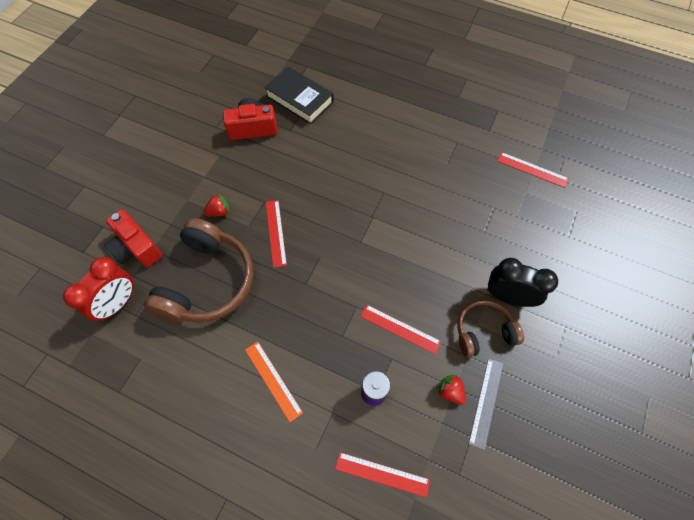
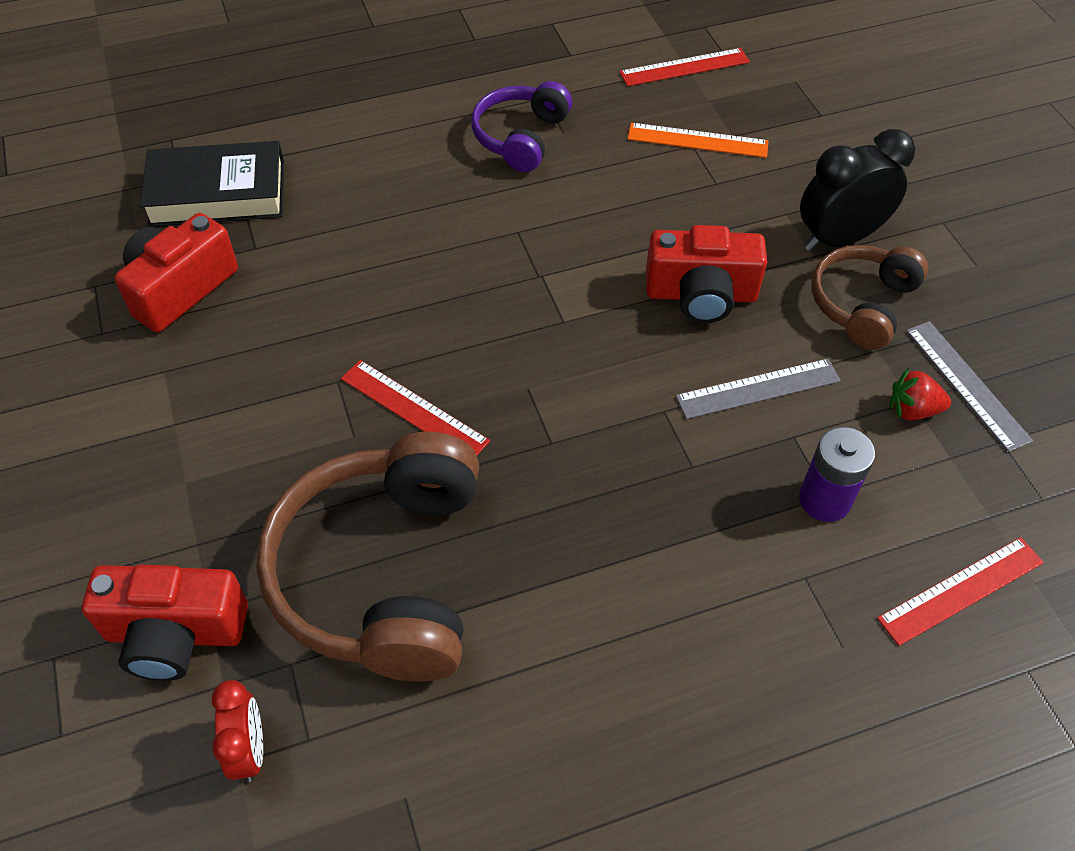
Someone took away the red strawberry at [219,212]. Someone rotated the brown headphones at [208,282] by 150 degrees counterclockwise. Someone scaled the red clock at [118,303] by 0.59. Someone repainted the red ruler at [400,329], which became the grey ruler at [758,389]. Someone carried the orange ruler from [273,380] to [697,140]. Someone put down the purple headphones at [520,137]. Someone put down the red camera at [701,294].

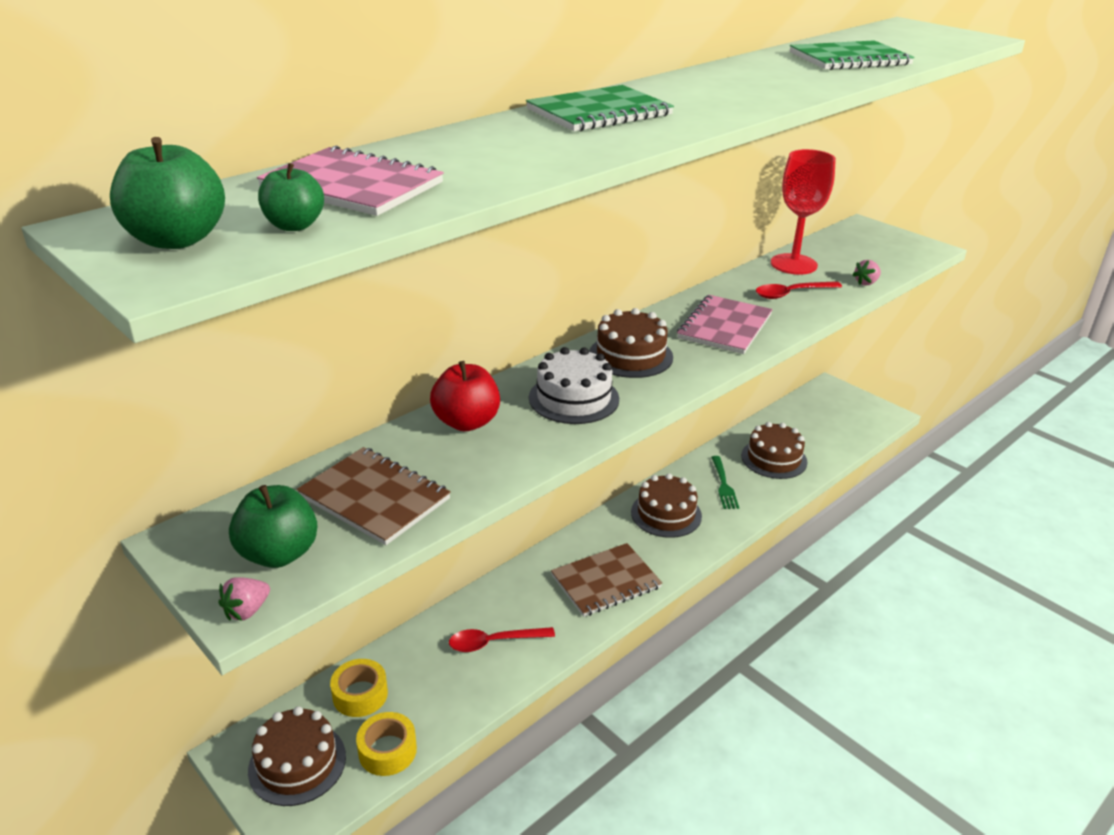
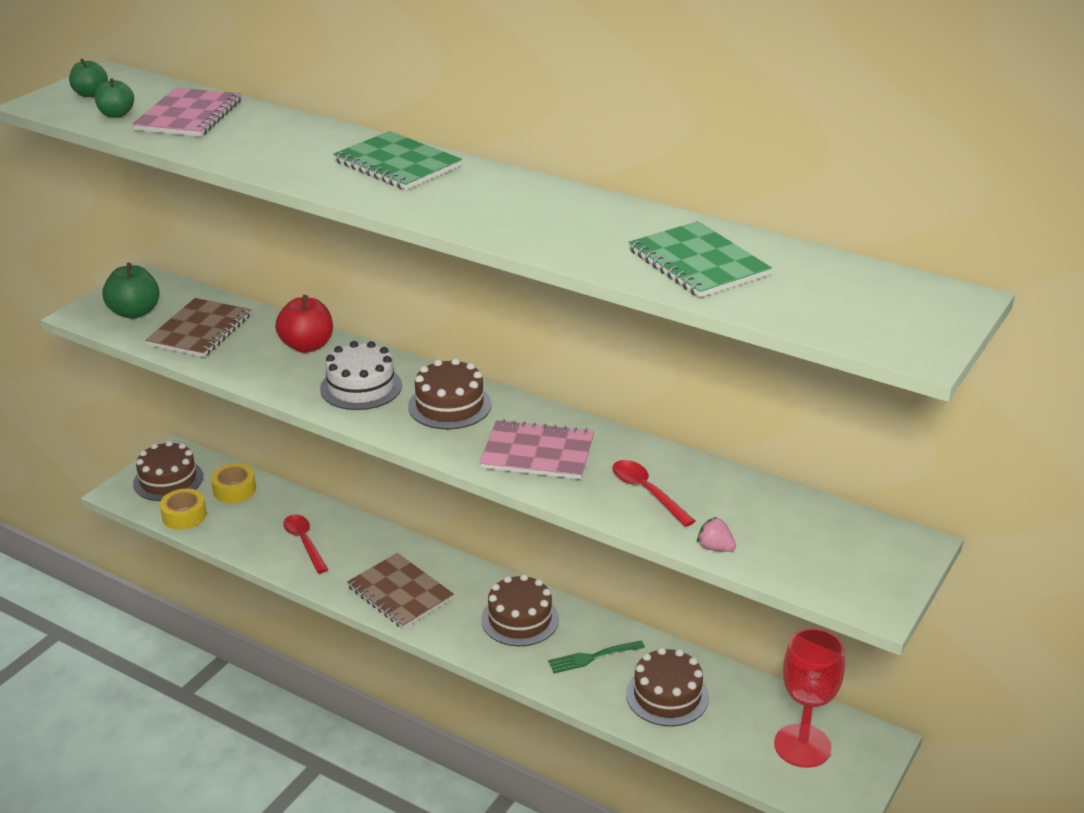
Someone scaled the green apple at [177,240] by 0.63. Someone carried the red goblet from [793,264] to [802,746]. Someone took away the pink strawberry at [247,611].

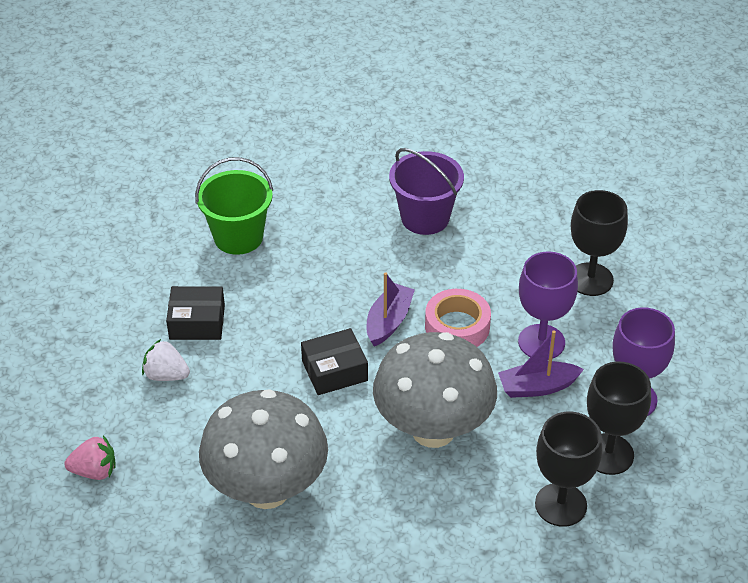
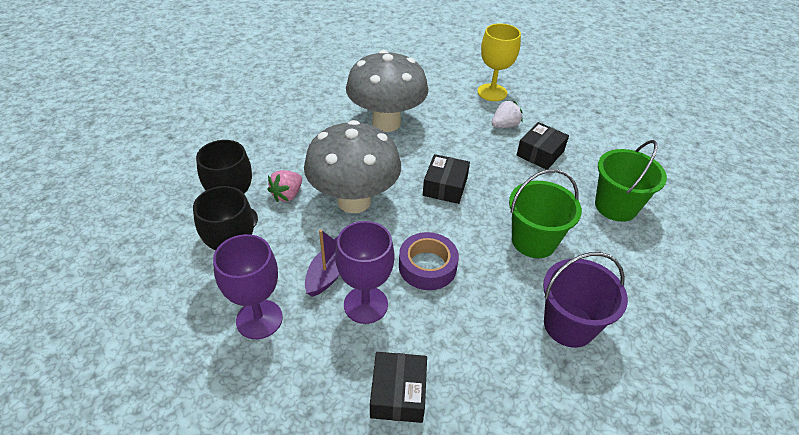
Someone swapped the black goblet at [590,279] for the black box at [398,393]. Someone took away the purple boat at [389,321]. Someone repainted the pink tape at [457,326], which became the purple tape at [427,266]. Someone carried the pink strawberry from [94,471] to [287,195]. Someone put down the yellow goblet at [492,92]. Someone put down the green bucket at [533,241].

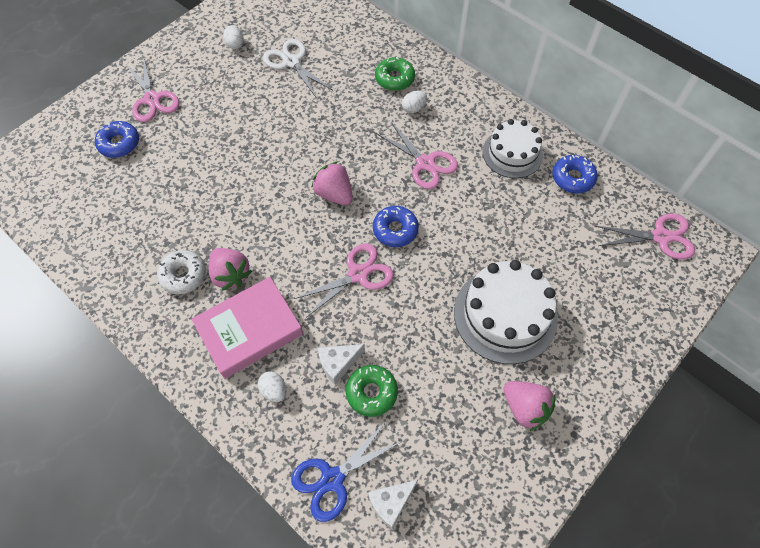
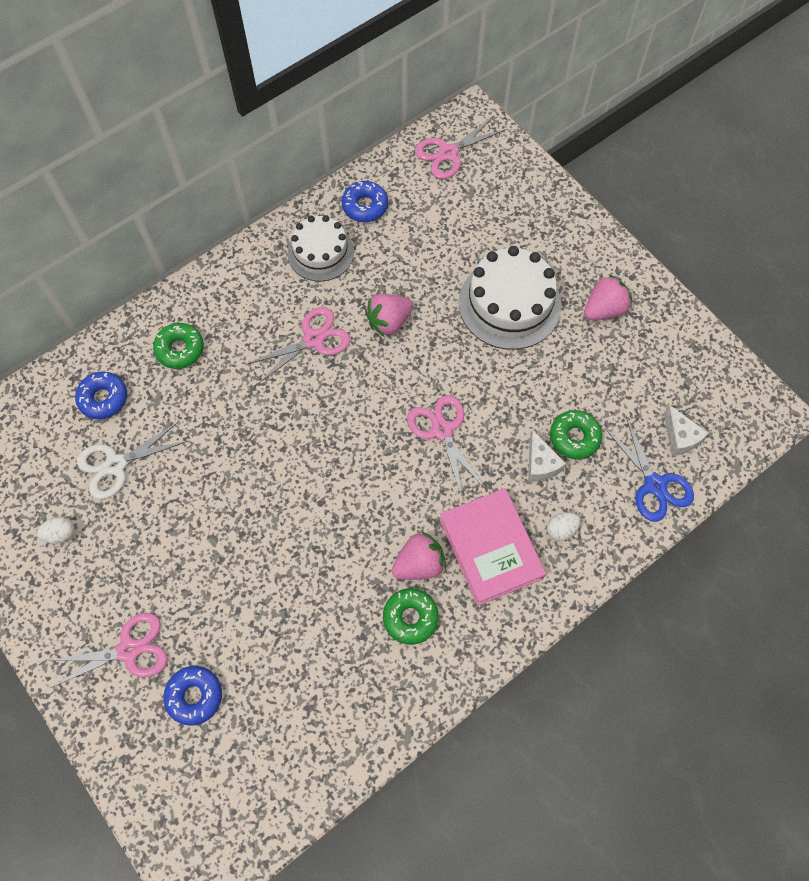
Someone took away the white egg at [414,108]. Someone carried the pink strawberry from [334,194] to [389,322]. Someone carried the blue donut from [395,230] to [103,398]. Someone rotated the pink scissors at [660,237] by 135 degrees counterclockwise. Someone repainted the white donut at [183,275], which became the green donut at [410,617].

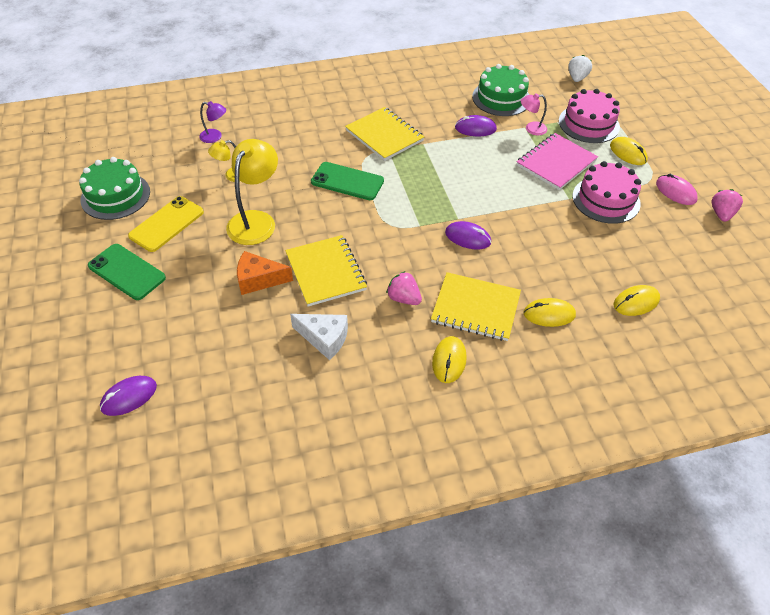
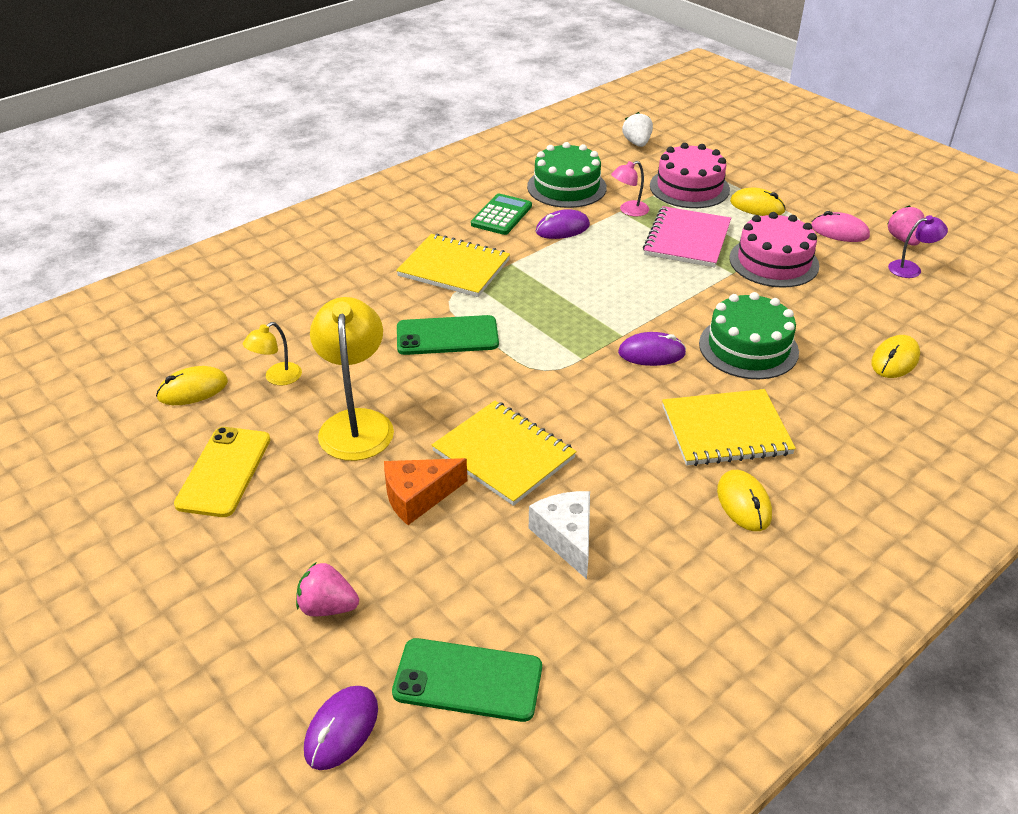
Someone carried the purple lamp from [215,137] to [911,268]. Someone carried the green cake from [115,196] to [748,347]. Someone carried the green phone from [127,272] to [468,680]. Someone carried the pink strawberry from [403,298] to [327,607]. Someone carried the yellow mouse from [549,314] to [193,389]. Someone rotated the white cheese at [324,338] by 105 degrees counterclockwise. Someone put down the green calculator at [501,215].

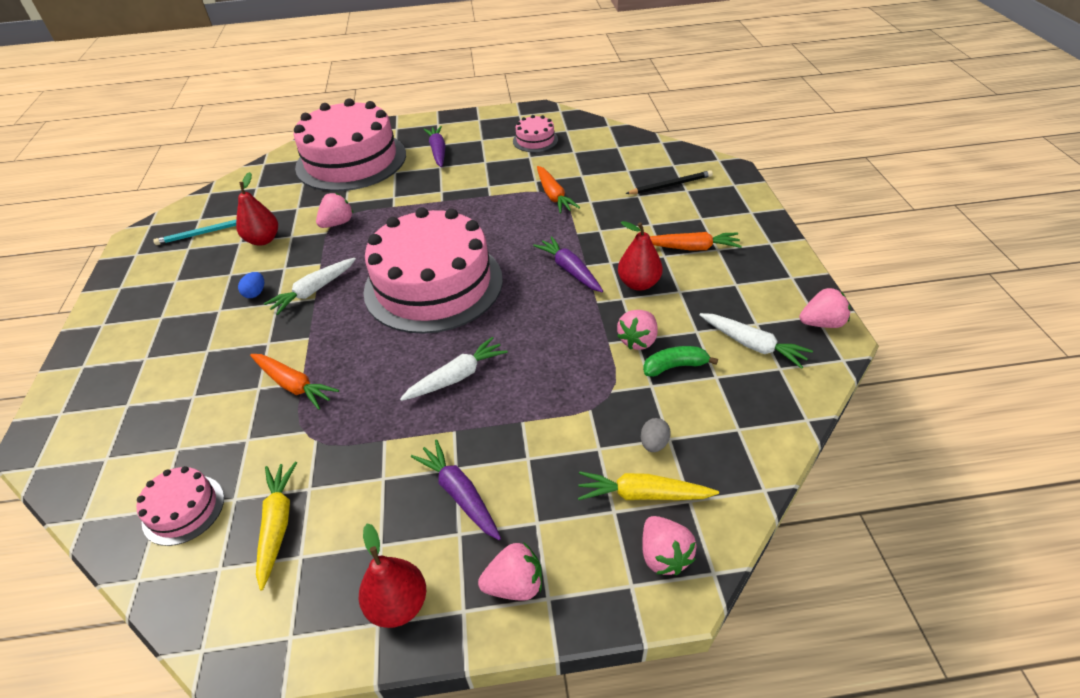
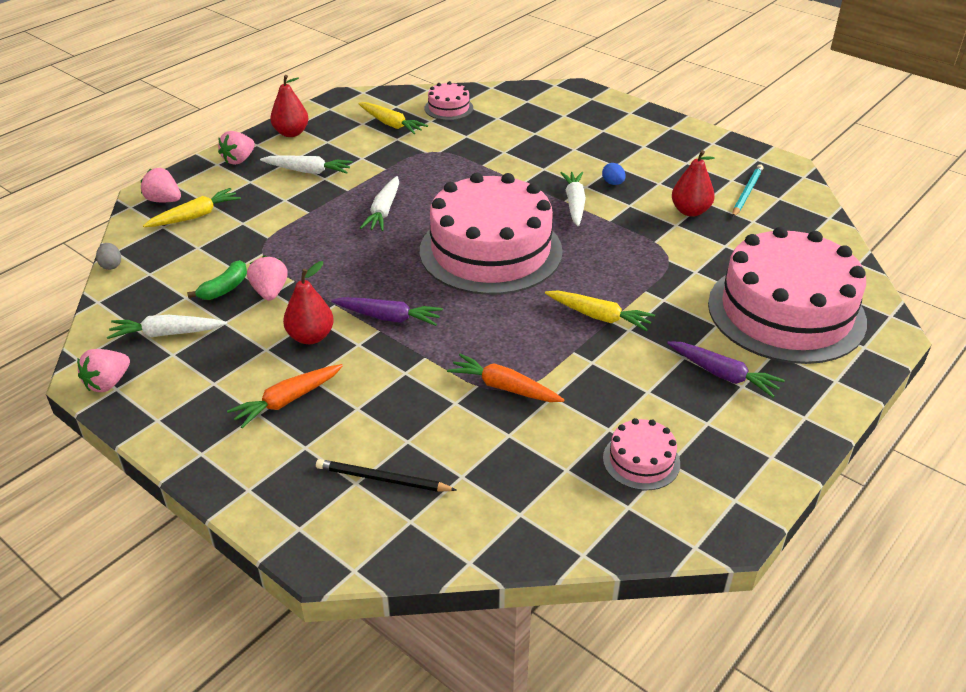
Someone rotated the black pencil at [670,185] by 75 degrees clockwise. Someone took away the pink strawberry at [337,223]. Someone took away the orange carrot at [293,385]. Someone carried the grey egg from [654,444] to [111,265]. Someone repainted the purple carrot at [459,494], which became the white carrot at [308,171]. Someone put down the yellow carrot at [599,316].

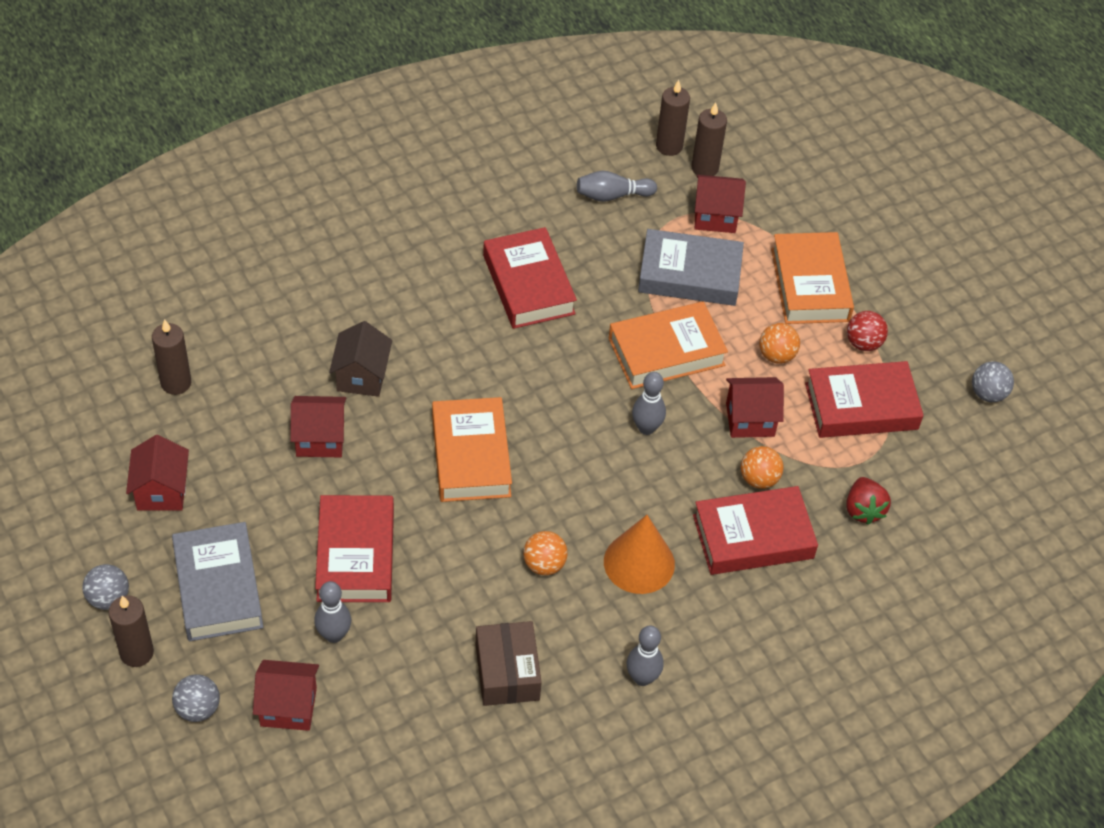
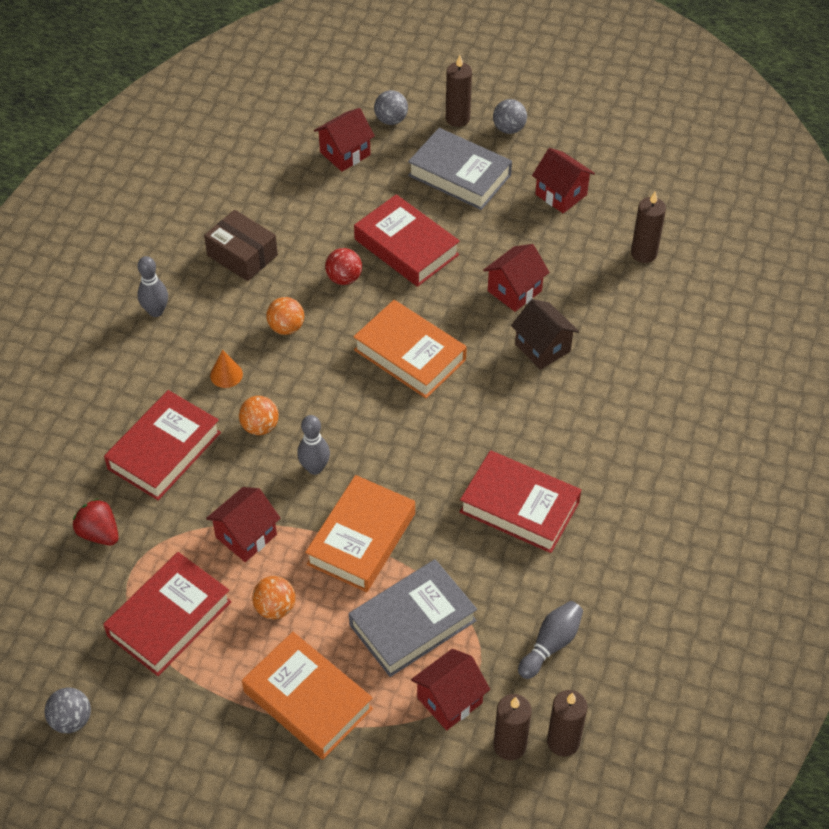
Someone carried the red ball from [863,343] to [344,278]. Someone carried the orange ball from [759,479] to [260,427]. Someone scaled the orange cone at [639,563] by 0.52. Someone took away the grey bowling pin at [334,635].

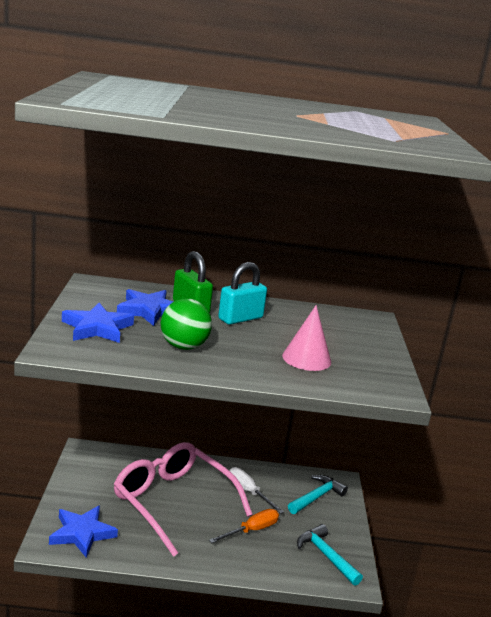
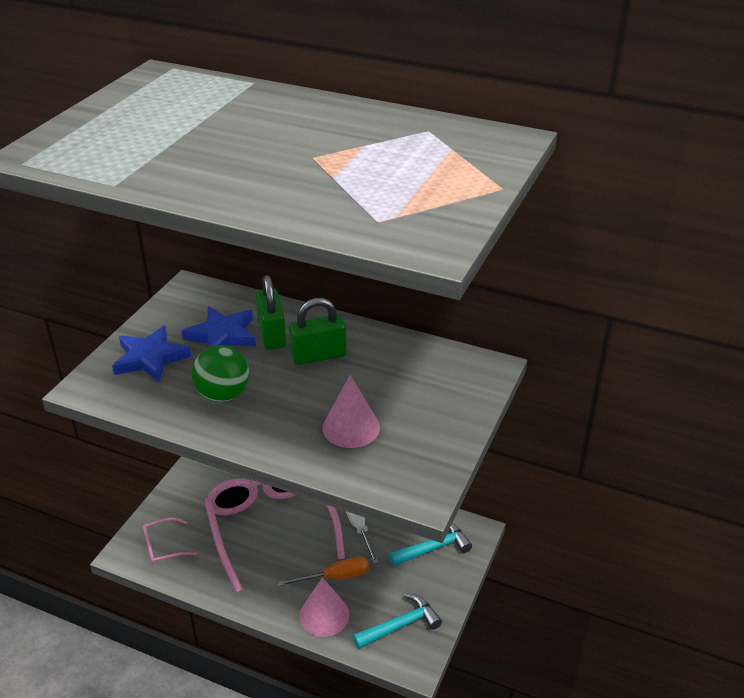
Someone repainted the turquoise padlock at [240,318], which became the green padlock at [318,355]. Someone swapped the blue star at [82,533] for the pink glasses at [163,546]. Someone rotated the turquoise hammer at [326,556] by 75 degrees clockwise. Someone put down the pink cone at [324,615].

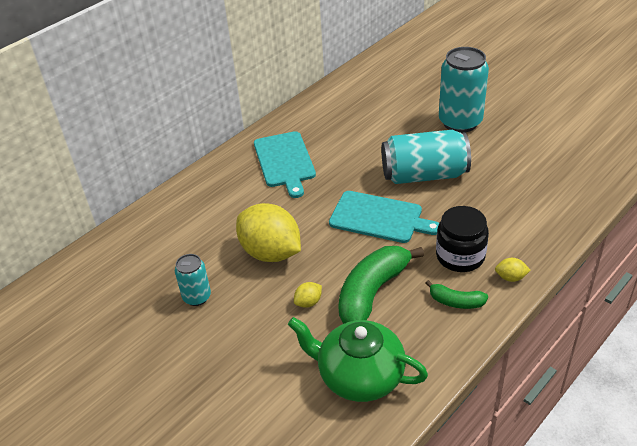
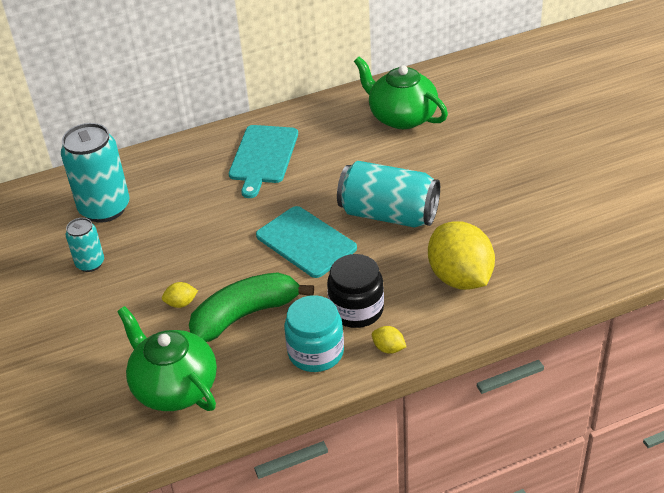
Someone carried the turquoise can from [460,122] to [104,208]. Someone carried the yellow lemon from [271,252] to [460,278]. Someone swapped the green banana at [456,302] for the turquoise jar at [316,352]. Someone put down the green teapot at [401,117].

